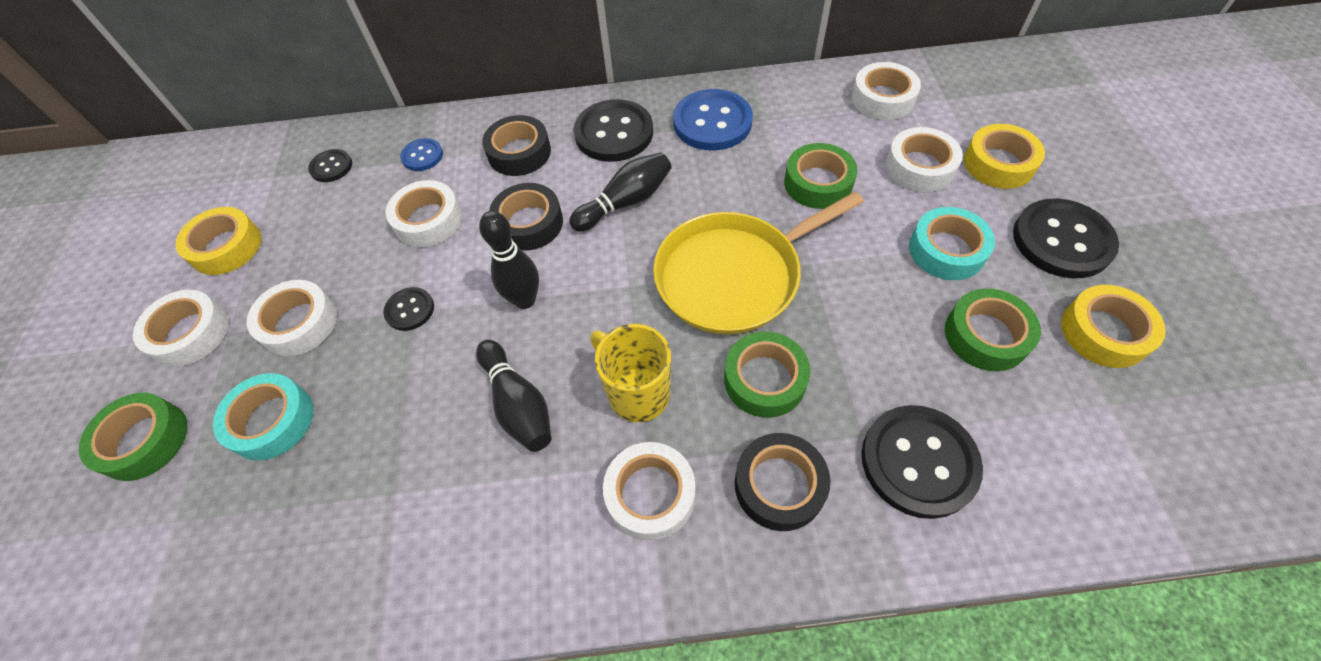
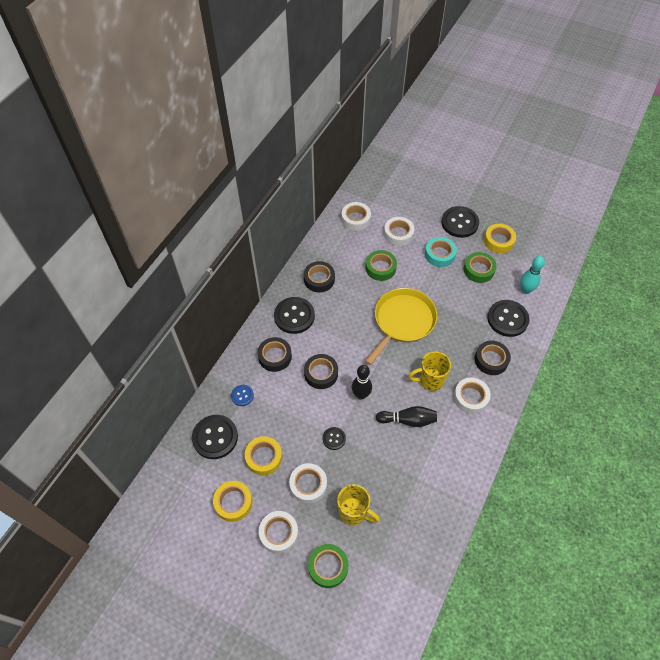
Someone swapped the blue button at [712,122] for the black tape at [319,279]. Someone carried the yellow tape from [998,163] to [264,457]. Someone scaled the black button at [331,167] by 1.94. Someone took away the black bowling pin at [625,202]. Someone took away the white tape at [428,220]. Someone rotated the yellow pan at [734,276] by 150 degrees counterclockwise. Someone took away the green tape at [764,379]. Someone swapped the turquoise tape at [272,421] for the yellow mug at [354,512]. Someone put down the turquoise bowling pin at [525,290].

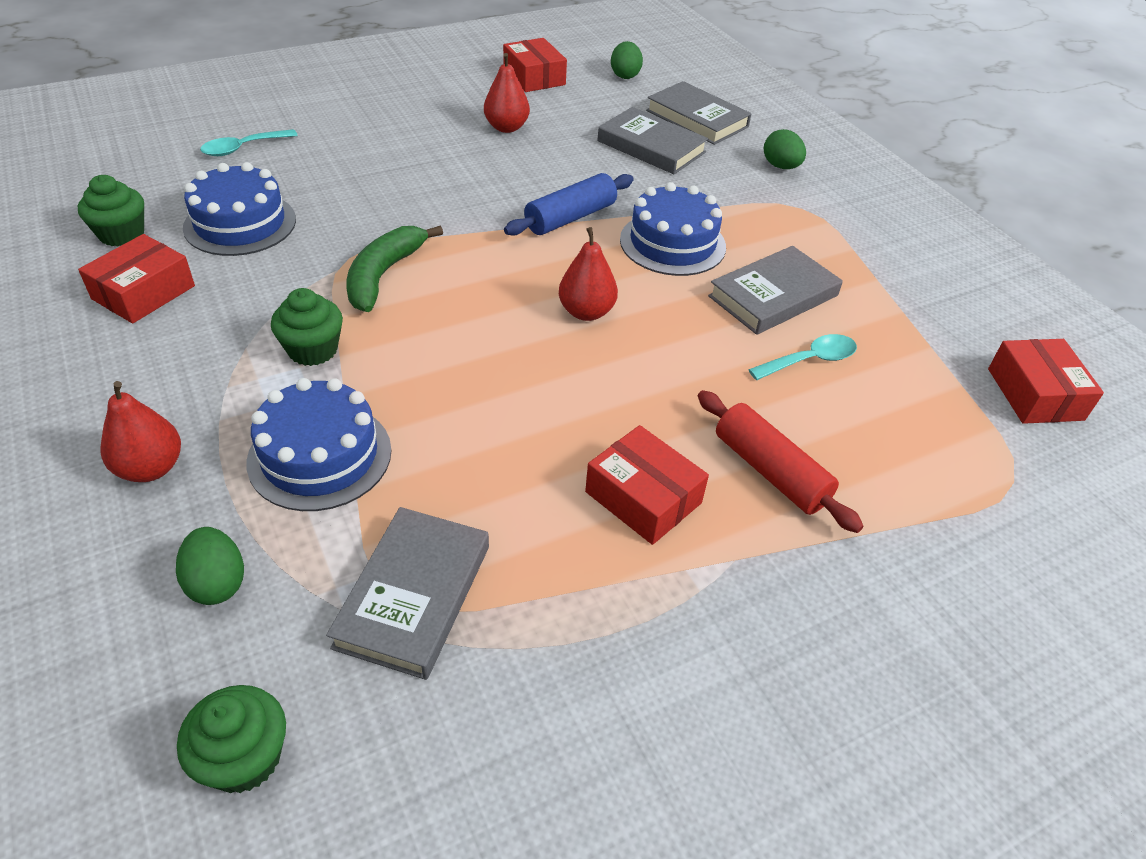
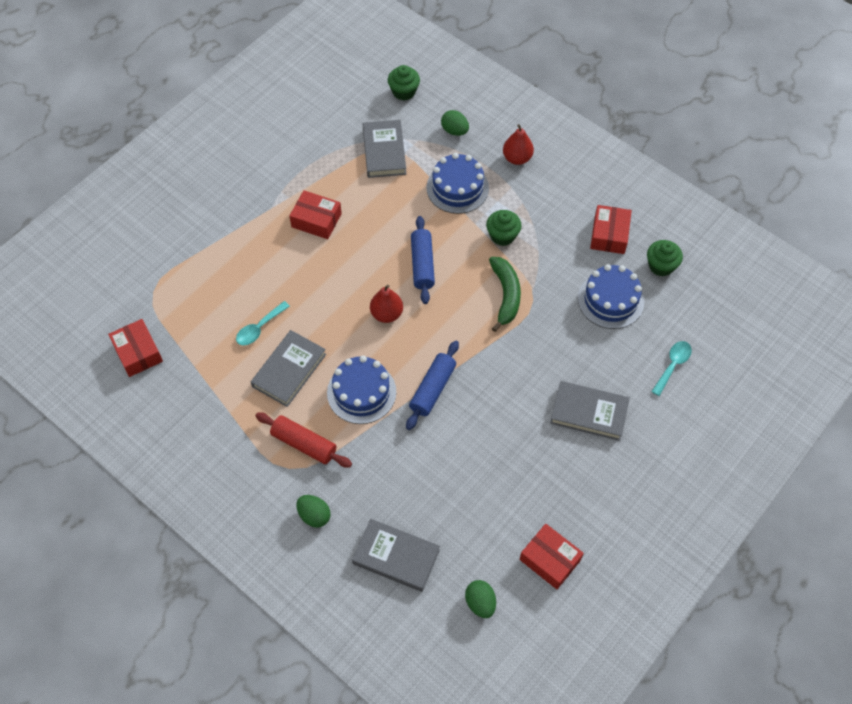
Someone took away the red pear at [506,127]. Someone carried the grey book from [651,147] to [589,412]. Someone carried the red rolling pin from [770,471] to [304,444]. Someone put down the blue rolling pin at [422,264].

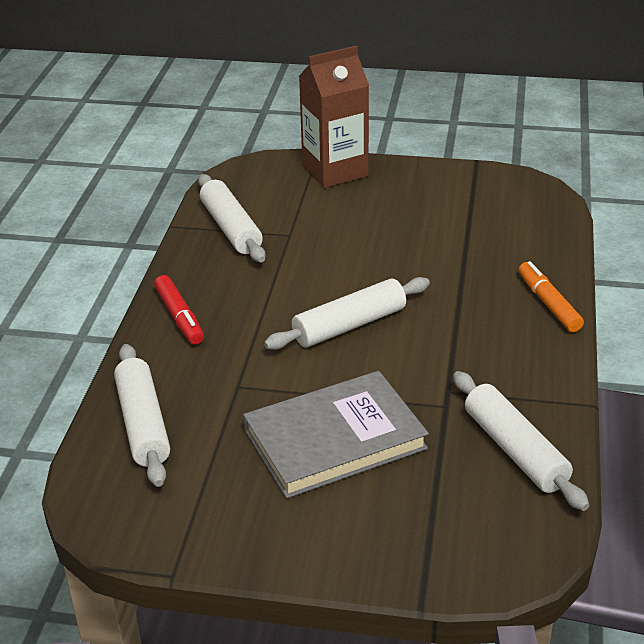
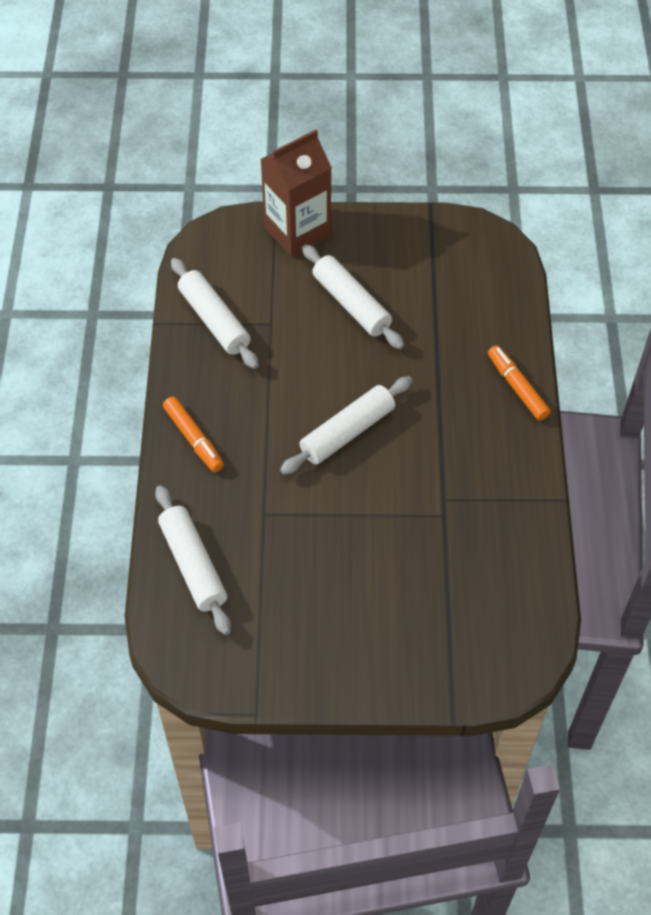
Someone repainted the red marker at [179,317], which became the orange marker at [193,438]. Someone took away the grey book at [335,439]. Someone carried the white rolling pin from [515,450] to [351,304].

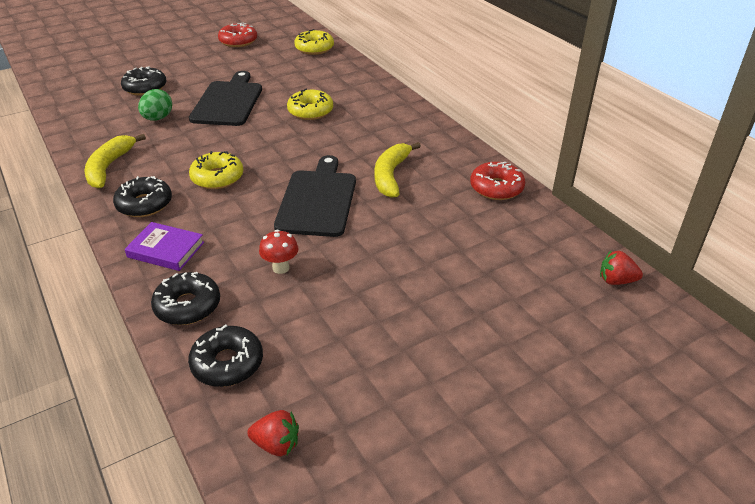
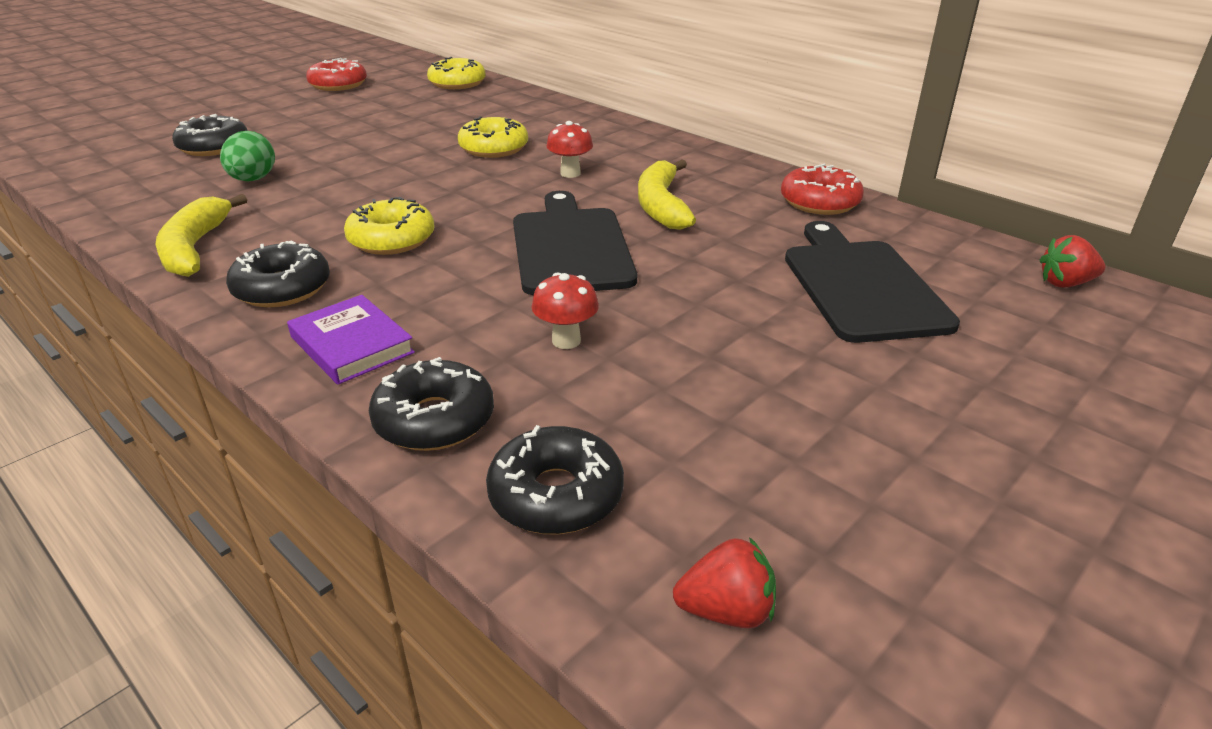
Someone carried the black cutting board from [228,102] to [861,286]. Someone rotated the purple book at [166,249] by 45 degrees clockwise. Someone put down the red mushroom at [570,173].

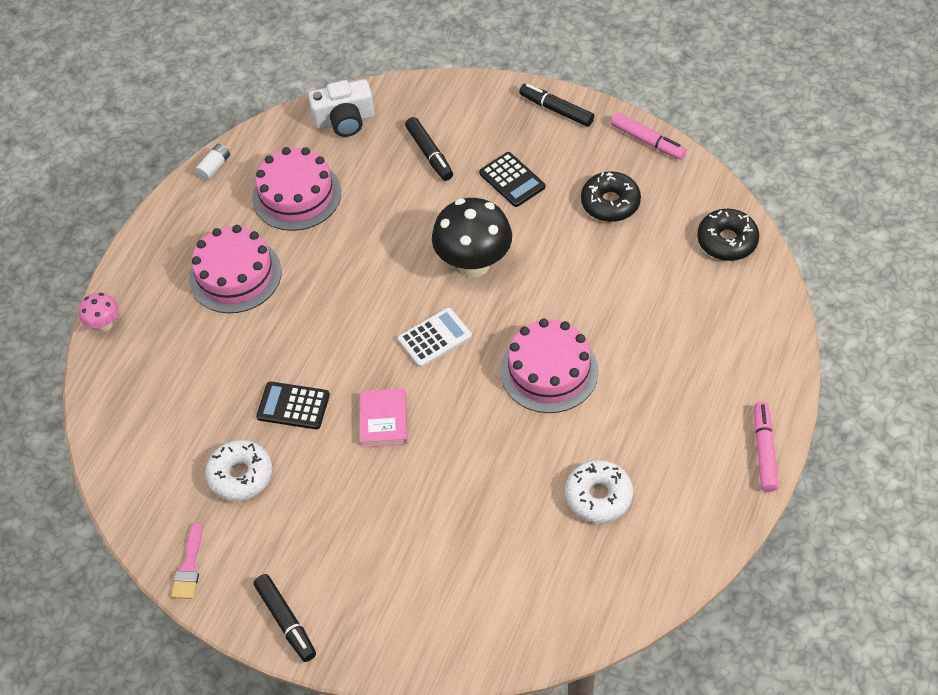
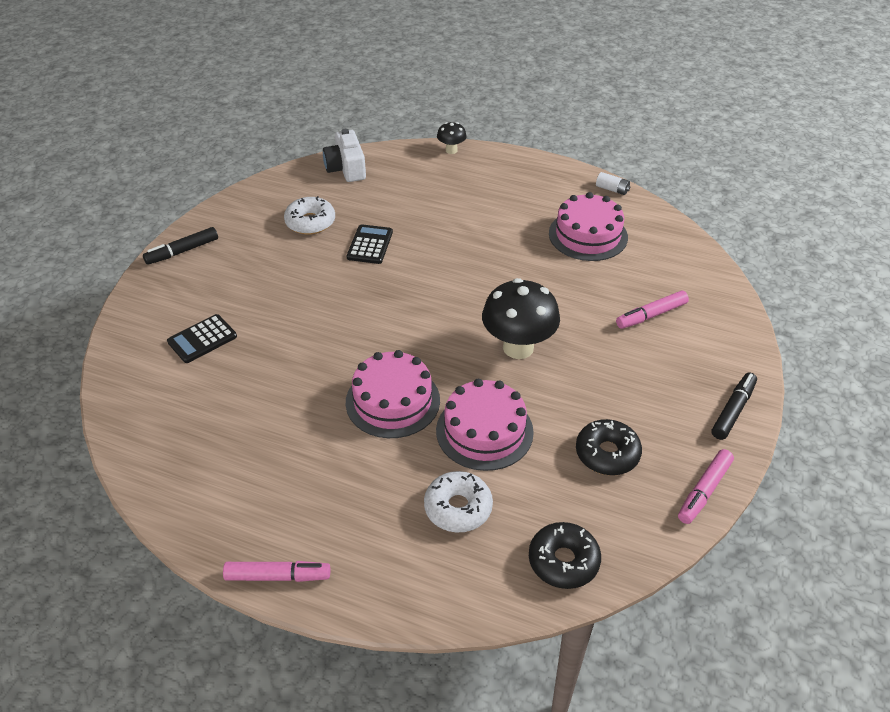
Someone carried the white camera from [344,120] to [346,168]. Someone repainted the black marker at [429,153], which became the pink marker at [651,315]. Someone carried the black calculator from [512,180] to [202,339]. Someone carried the pink cake from [235,275] to [484,431]. Someone repainted the pink mushroom at [104,324], which became the black mushroom at [451,150]. Someone took away the white calculator at [434,338]. Someone took away the pink book at [384,420]. Someone carried the white donut from [598,496] to [458,508]. Someone took away the pink brush at [189,567].

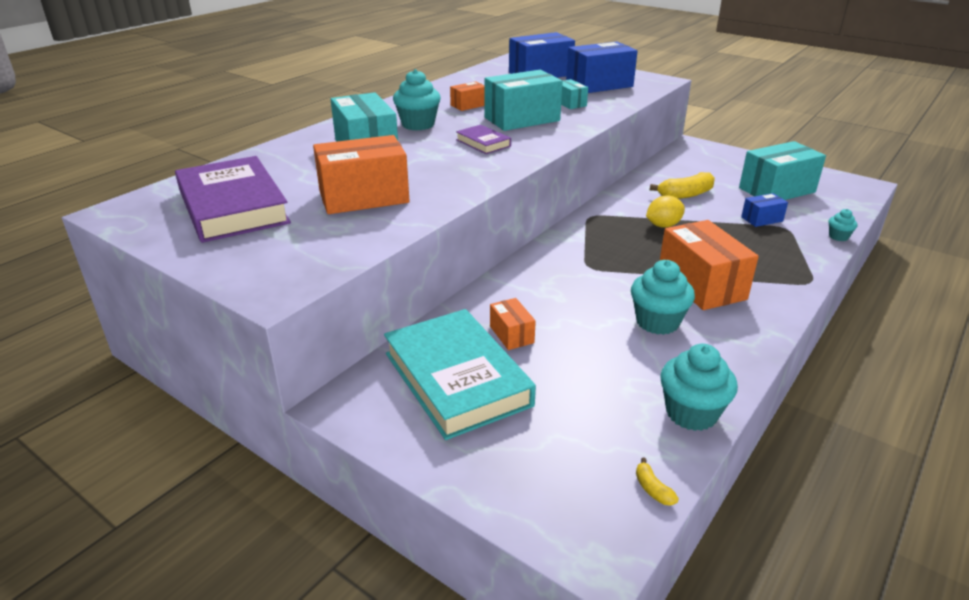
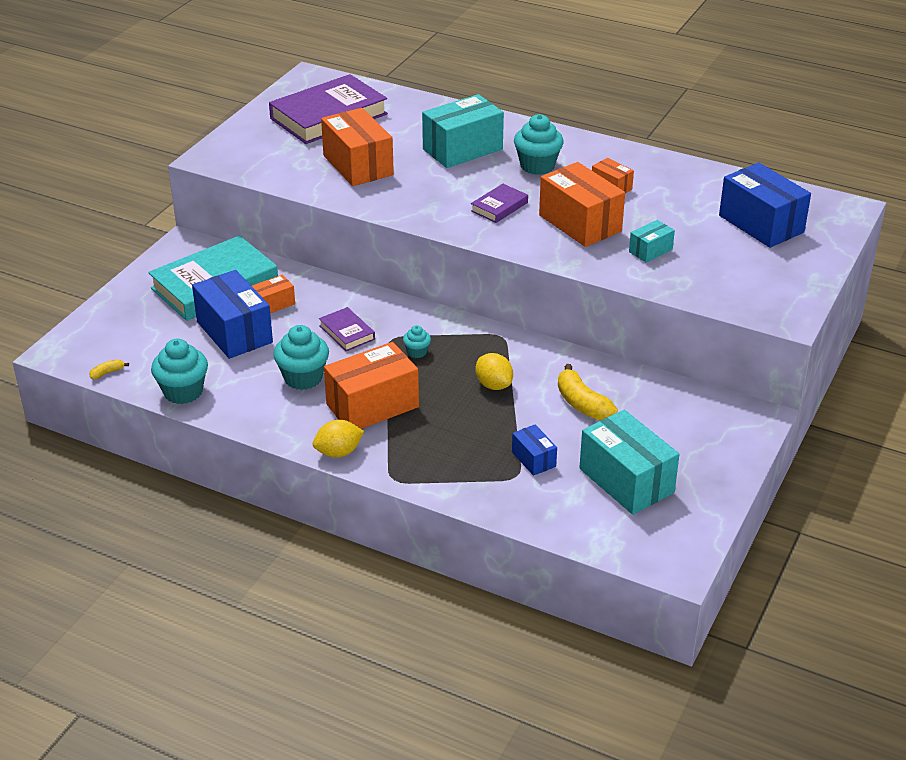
Someone carried the blue box from [599,85] to [234,332]. Someone repainted the turquoise box at [522,119], which became the orange box at [580,223]. Someone carried the turquoise cupcake from [838,237] to [417,352]. Someone put down the purple book at [347,332]. Someone put down the yellow lemon at [338,452].

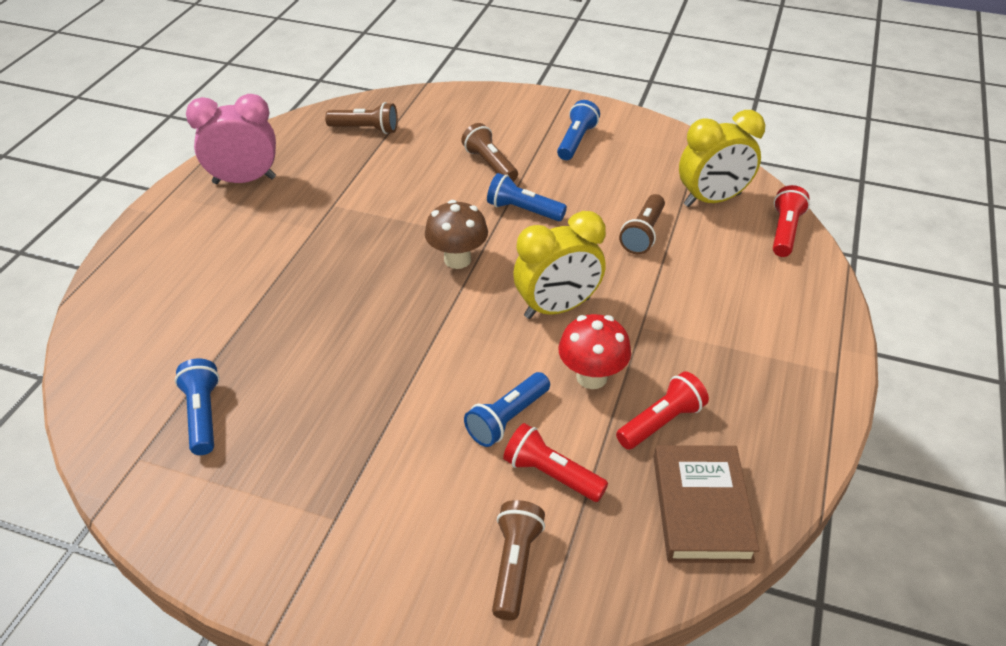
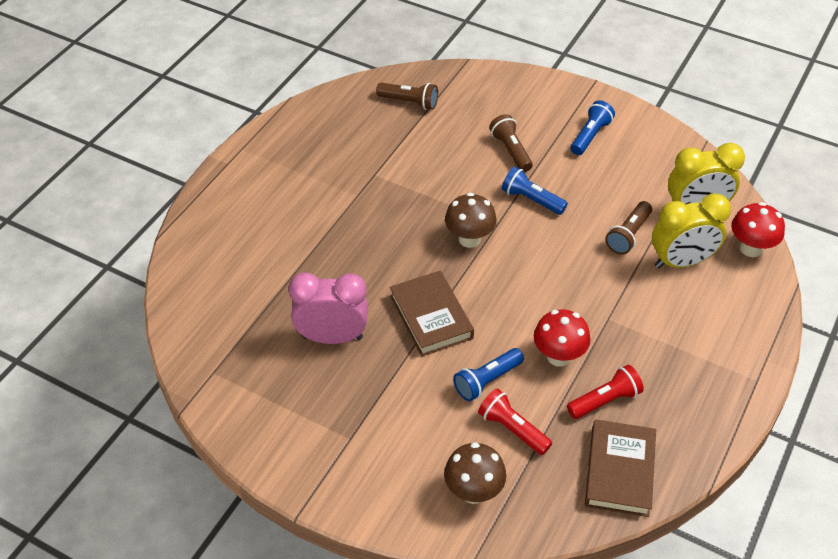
Someone carried the pink clock from [244,180] to [332,337]. Someone swapped the red flashlight at [784,231] for the red mushroom at [751,248]. Someone carried the yellow clock from [557,308] to [681,262]. Someone took away the blue flashlight at [203,415]. Someone swapped the brown flashlight at [515,565] for the brown mushroom at [473,491]. Someone put down the brown book at [431,317].

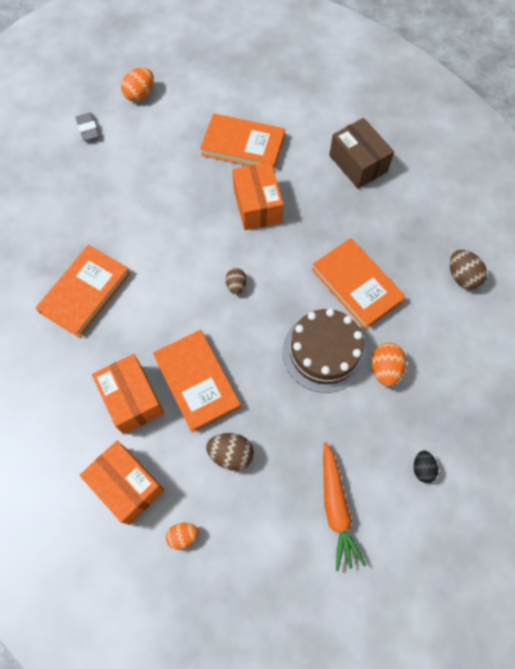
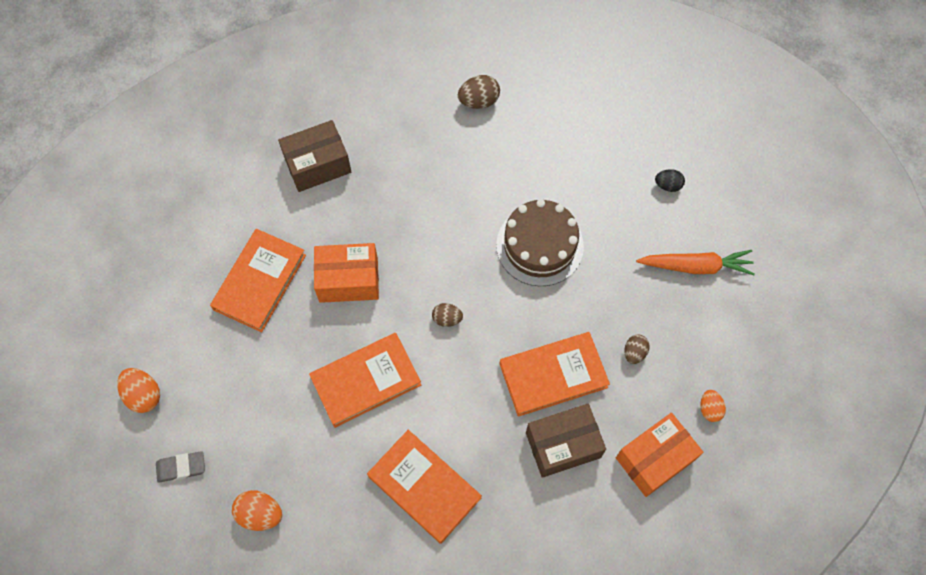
Someone carried the orange book from [357,285] to [366,381]. Someone carried the orange egg from [385,369] to [260,514]. Someone repainted the orange box at [132,399], which became the brown box at [563,445]. Someone scaled the brown egg at [231,454] by 0.66.

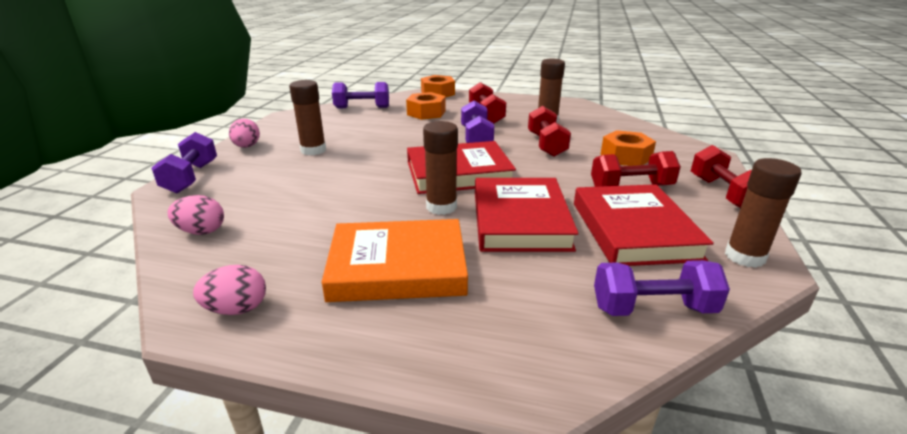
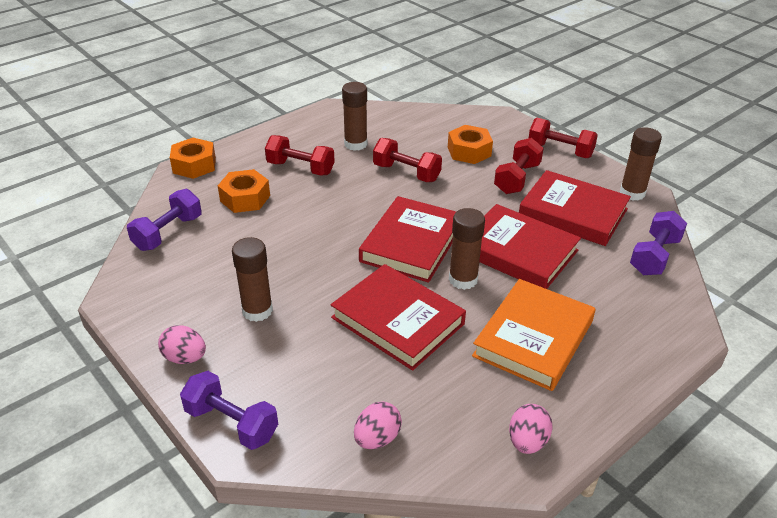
Someone took away the purple dumbbell at [476,138]. Someone put down the red book at [397,321].

